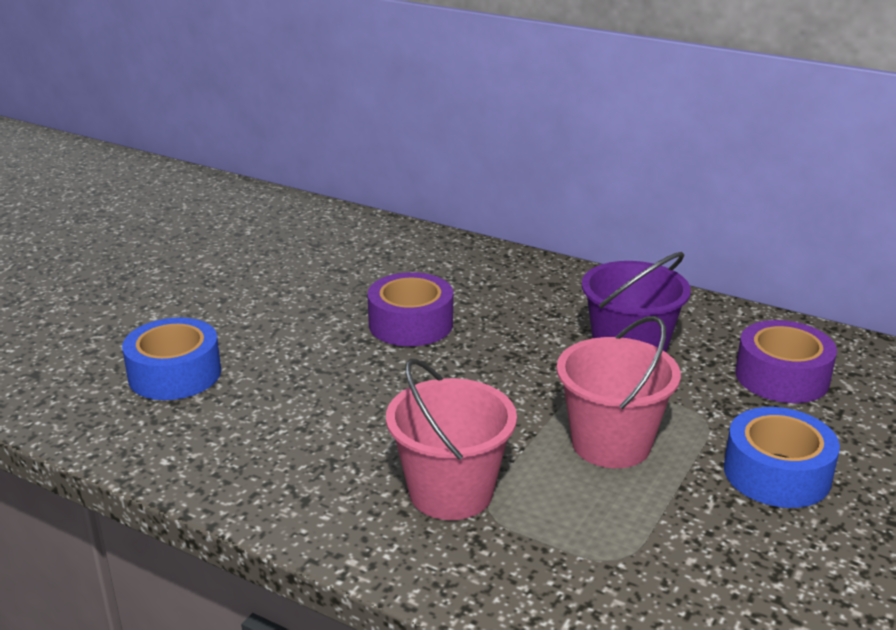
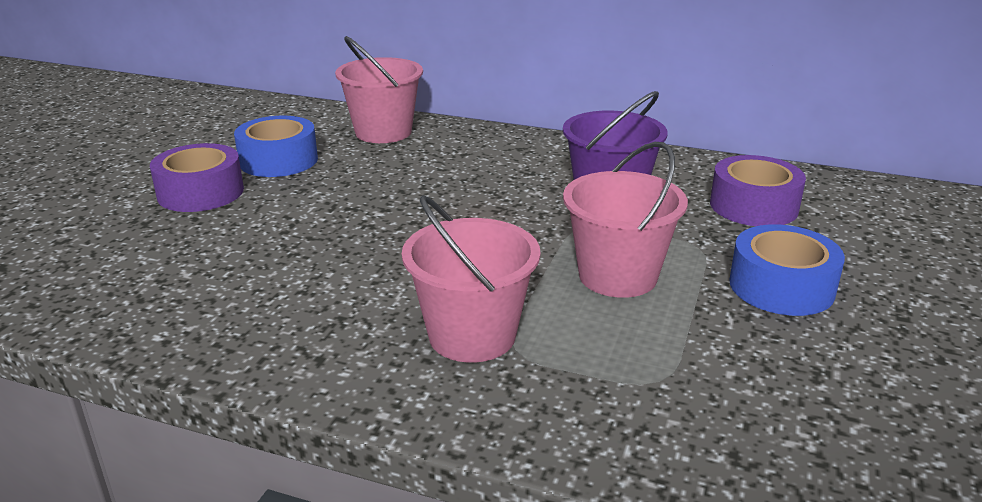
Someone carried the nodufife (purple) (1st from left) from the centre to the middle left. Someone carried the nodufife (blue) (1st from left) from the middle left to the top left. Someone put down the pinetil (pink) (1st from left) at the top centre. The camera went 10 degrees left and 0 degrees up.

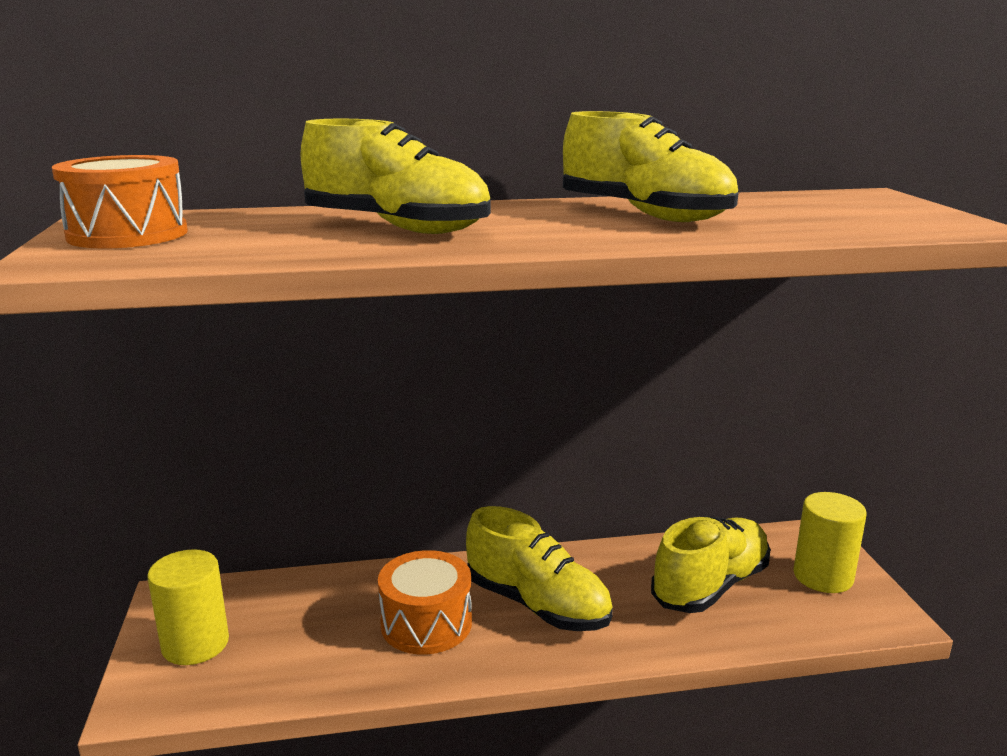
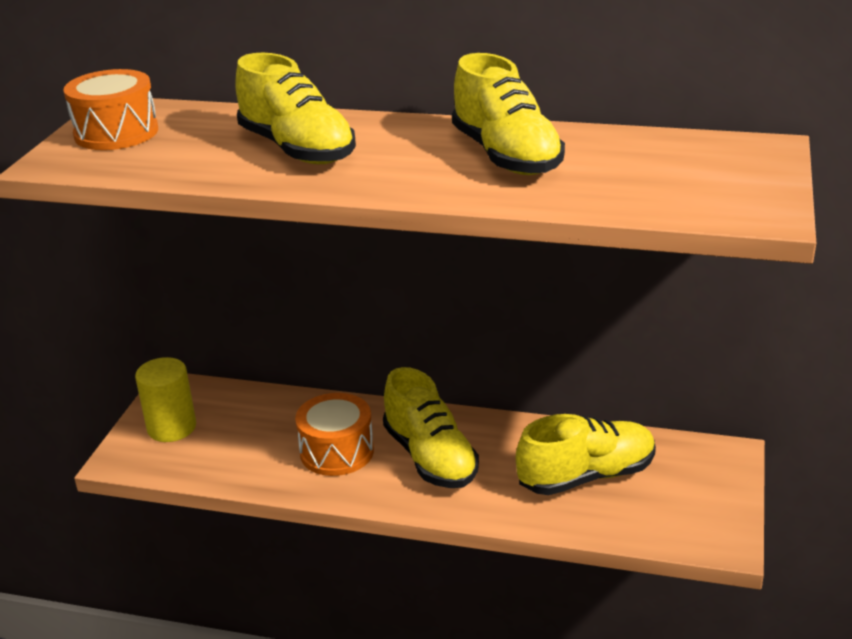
Someone took away the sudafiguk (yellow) (2nd from left) at the bottom right. The camera went 25 degrees right and 10 degrees up.

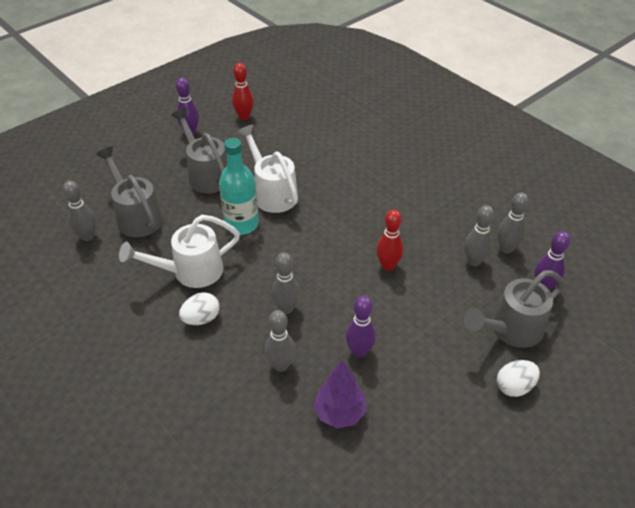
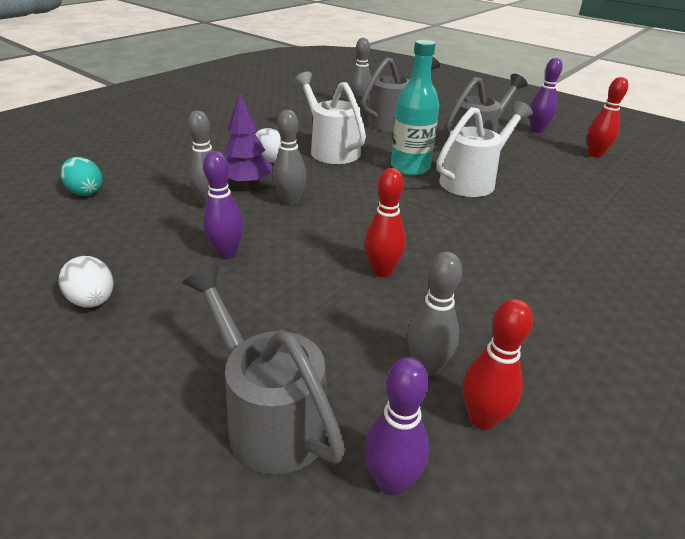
Someone carried the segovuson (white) (2nd from left in the first image) from the bottom right to the middle left. Someone put down the segovuson (turquoise) at the top left. Someone carried the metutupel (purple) from the bottom centre to the top centre. Someone repainted the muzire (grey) (5th from left) at the middle right, which became the muzire (red) (2nd from left) at the bottom right. The camera went 80 degrees right and 10 degrees down.

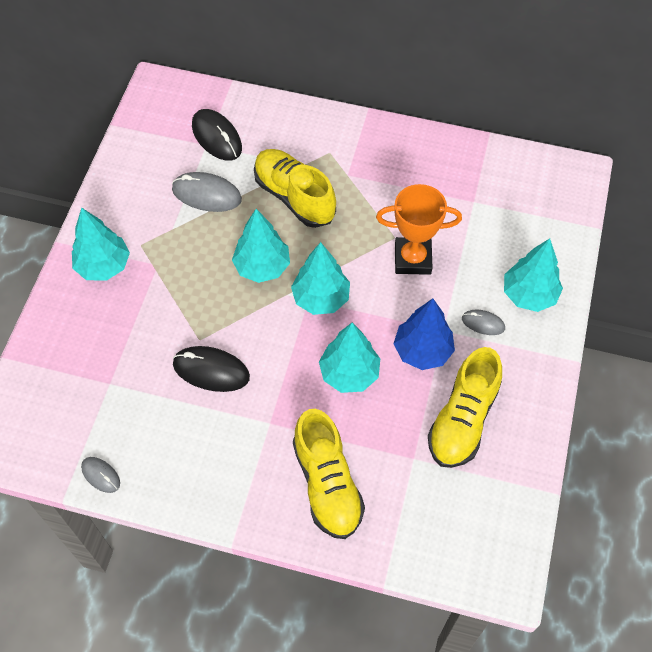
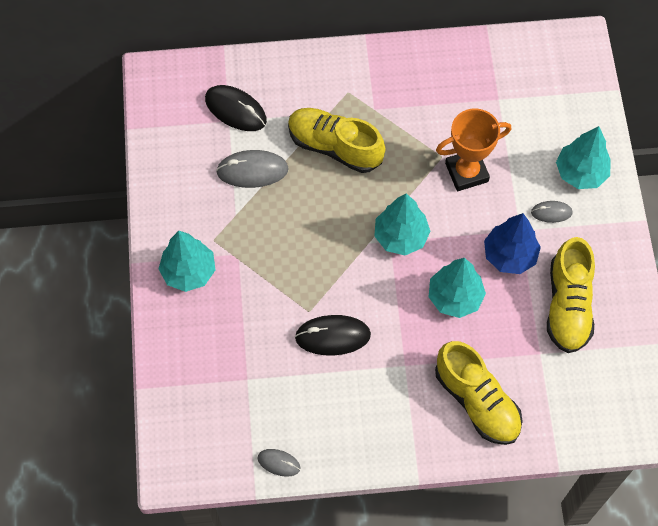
Someone took away the metutupel (turquoise) (2nd from left) at the centre. The camera went 20 degrees left and 5 degrees up.

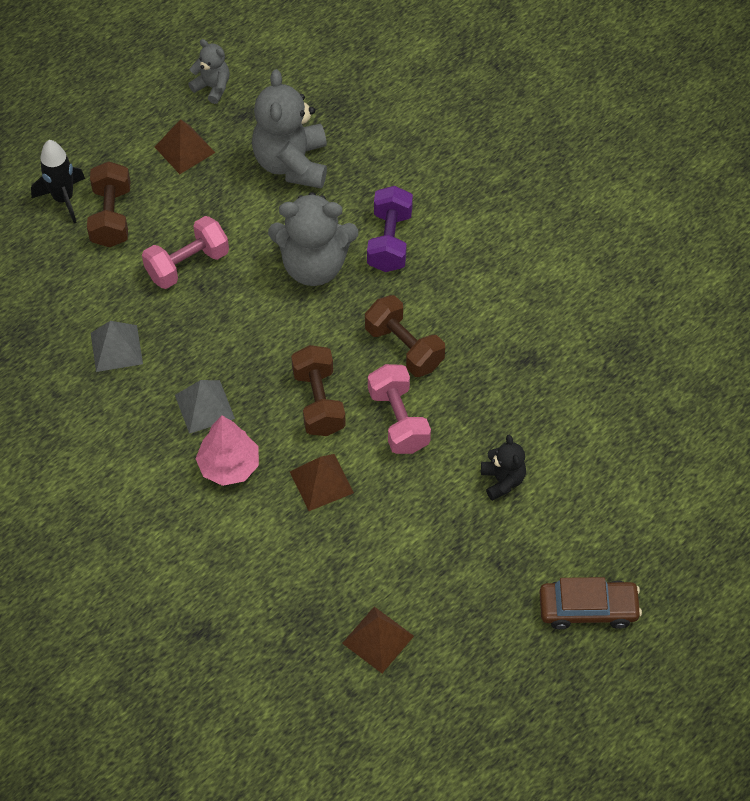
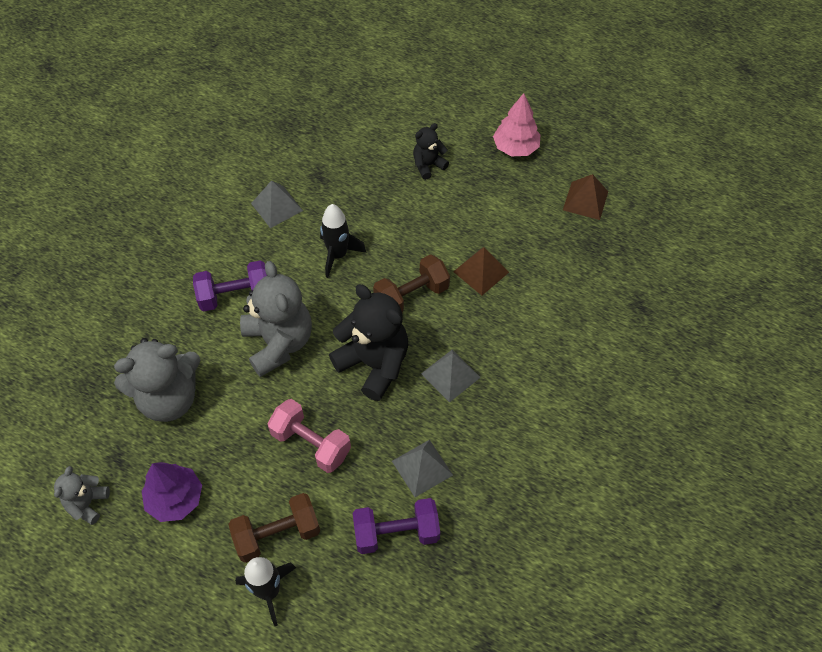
Someone swapped the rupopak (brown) (1st from left) at the top left for the metutupel (purple) at the bottom left. Someone put down the rupopak (grey) (1st from left) at the top centre. Someone swapped the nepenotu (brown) (3rd from left) at the centre for the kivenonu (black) (2nd from left) at the centre. Someone put down the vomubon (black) (1st from left) at the centre. Someone put down the nepenotu (purple) (2nd from left) at the bottom centre. Someone carried the metutupel (pink) from the middle left to the top centre. Someone took away the nepenotu (pink) (2nd from left) at the centre. Someone took away the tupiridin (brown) at the bottom right. The camera went 110 degrees left and 0 degrees up.

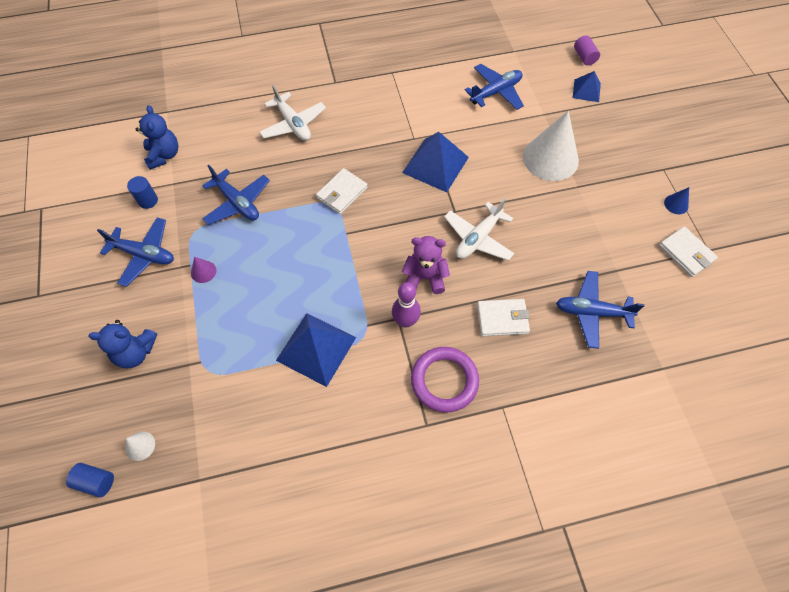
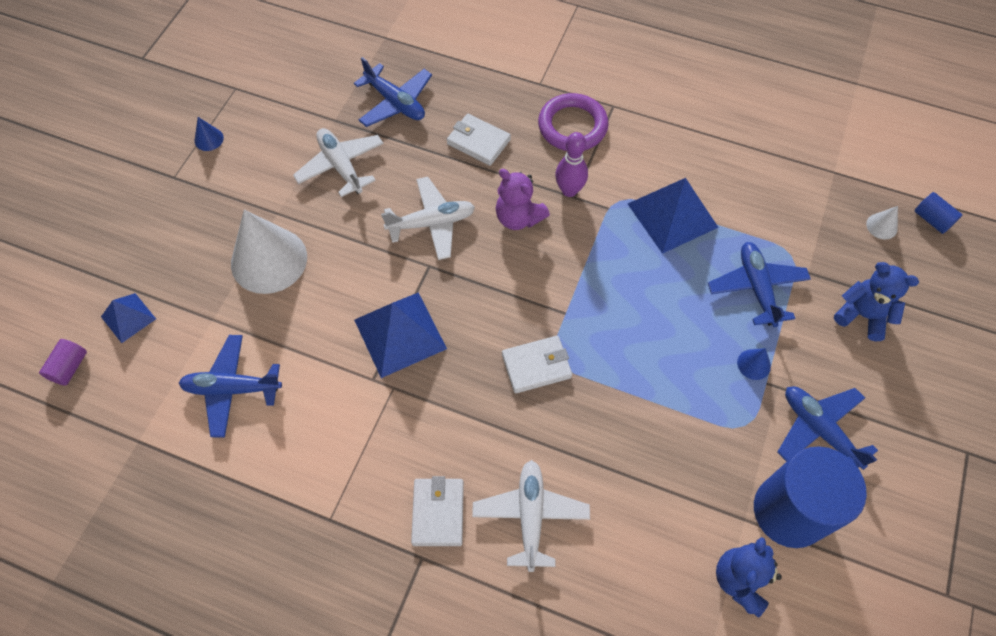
Someone put down the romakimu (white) (1st from left) at the top centre. Someone carried the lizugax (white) (3rd from left in the first image) from the middle right to the bottom centre. Someone carried the romakimu (blue) (2nd from left in the first image) from the top left to the middle right. Someone repainted the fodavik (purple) at the middle left, which became the fodavik (blue) (2nd from left) at the middle right. Someone scaled the sudafiguk (blue) (2nd from left in the first image) at the top left by 2.44. The camera went 145 degrees left and 0 degrees up.

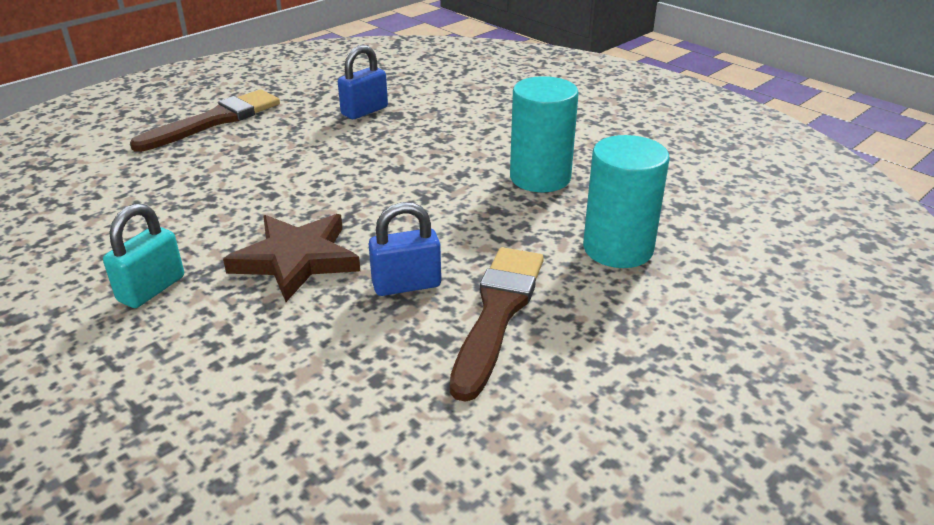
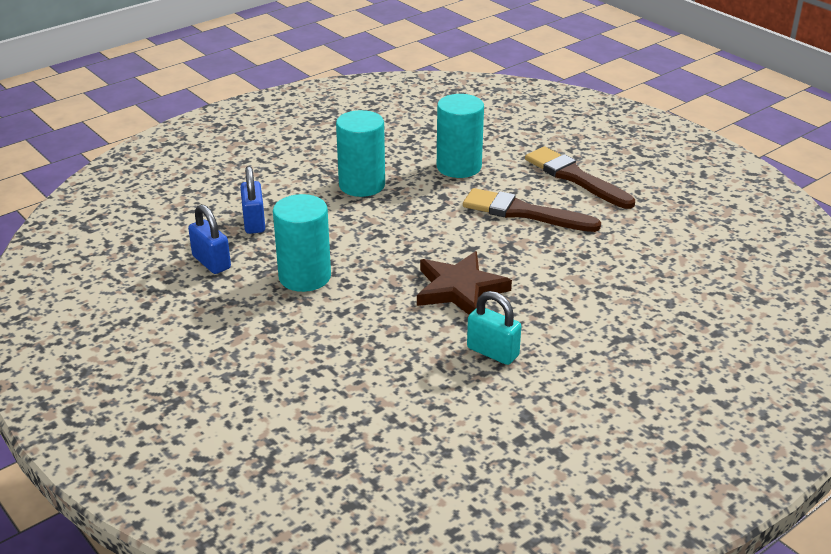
Someone carried the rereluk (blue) (2nd from left) from the centre to the middle left. Someone put down the sudafiguk (turquoise) (1st from left) at the centre. Someone carried the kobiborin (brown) (1st from left in the first image) from the top left to the top right. The camera went 85 degrees left and 0 degrees up.

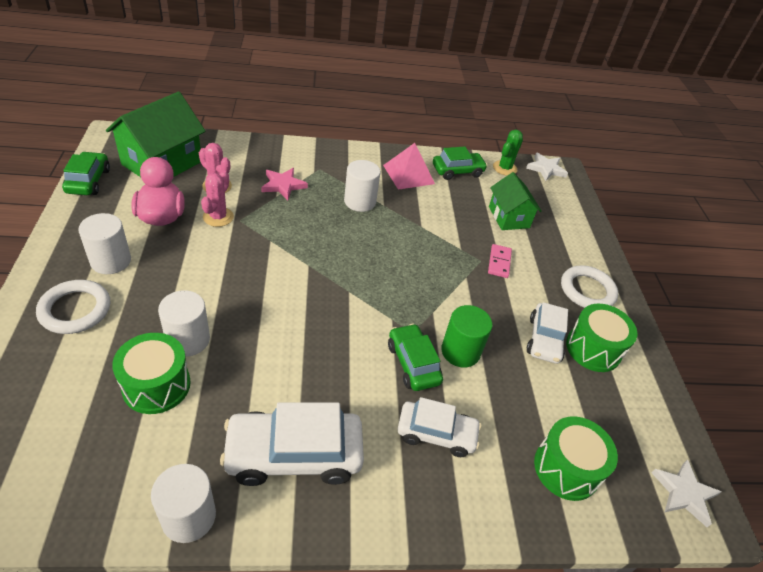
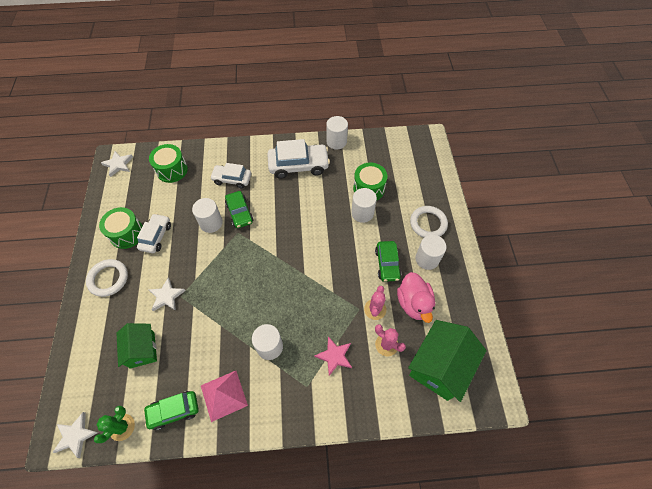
Someone swapped the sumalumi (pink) at the centre for the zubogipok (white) (3rd from left) at the middle left. Someone repainted the sudafiguk (green) at the centre, which became the sudafiguk (white) (1st from left) at the middle left. Someone carried the tupiridin (green) (1st from left in the first image) from the top left to the centre. The camera went 175 degrees left and 15 degrees up.

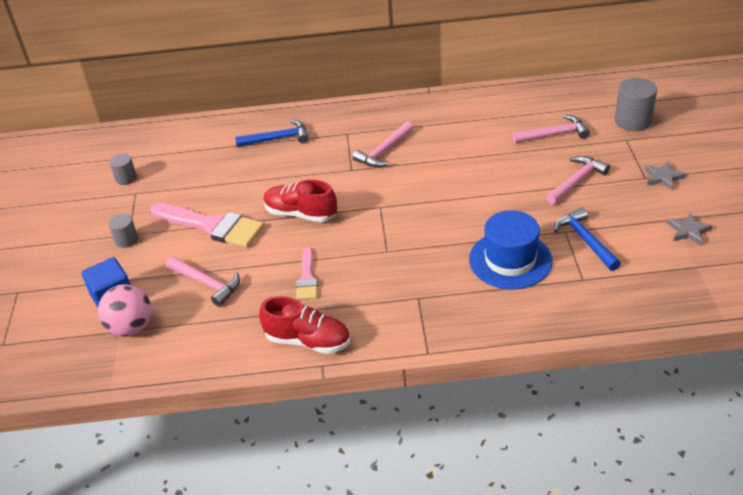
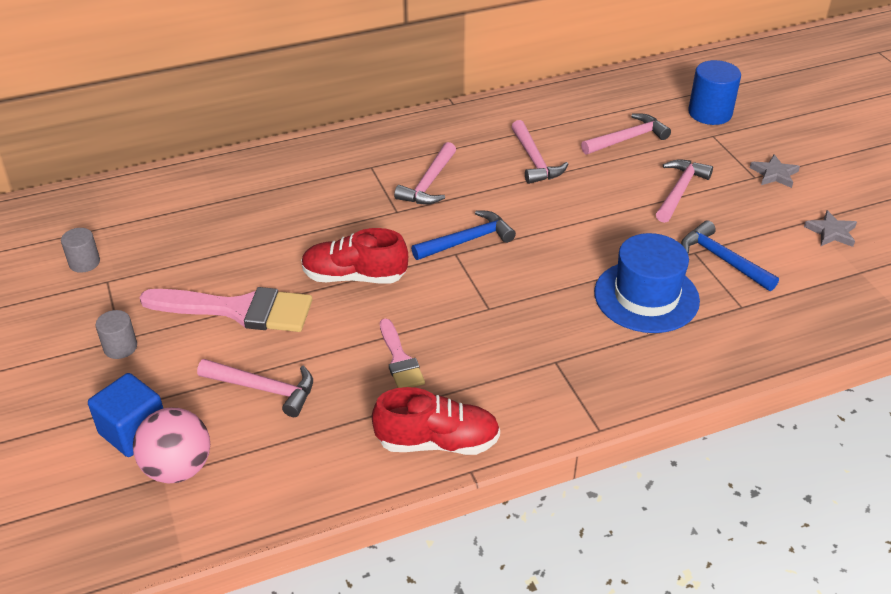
Someone carried the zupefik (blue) (1st from left) from the top centre to the centre. Someone put down the zupefik (pink) (3rd from left) at the top centre. Someone repainted the sudafiguk (grey) (3rd from left) at the top right, which became the sudafiguk (blue) at the top right. The camera went 20 degrees left and 0 degrees up.

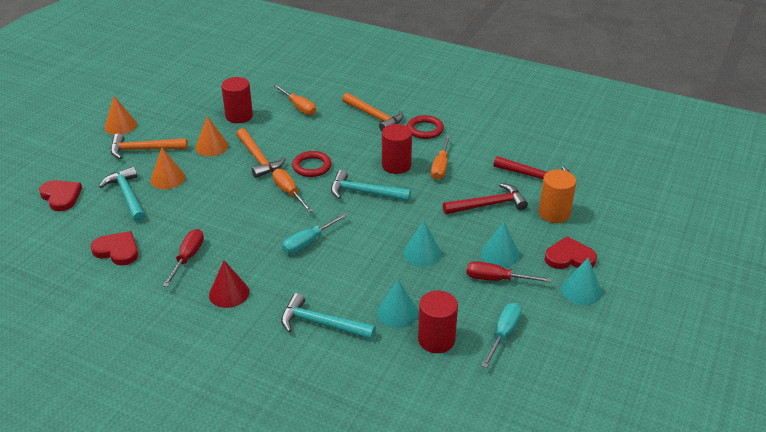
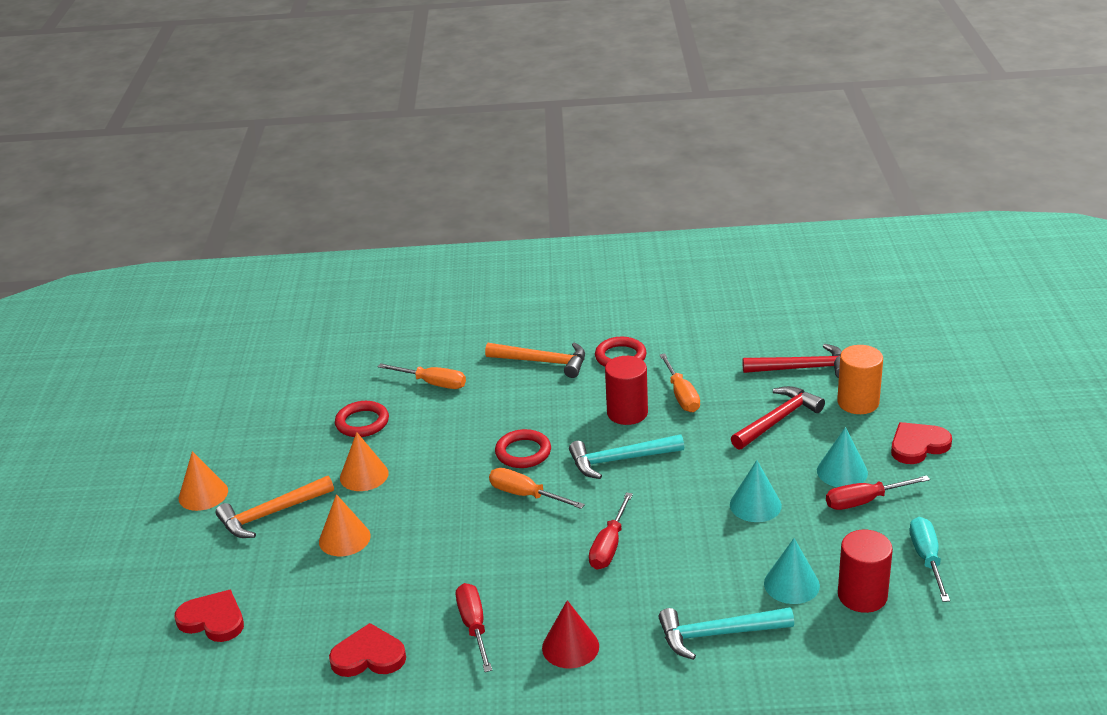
Someone swapped the sudafiguk (red) (1st from left) at the top left for the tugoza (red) (1st from left) at the middle left. Someone repainted the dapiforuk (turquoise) (1st from left) at the centre, which became the dapiforuk (red) (2nd from left) at the bottom centre. Someone took away the zupefik (turquoise) (1st from left) at the middle left. Someone took away the zupefik (orange) (2nd from left) at the centre. Someone took away the fodavik (turquoise) (4th from left) at the middle right. The camera went 25 degrees left and 5 degrees down.

